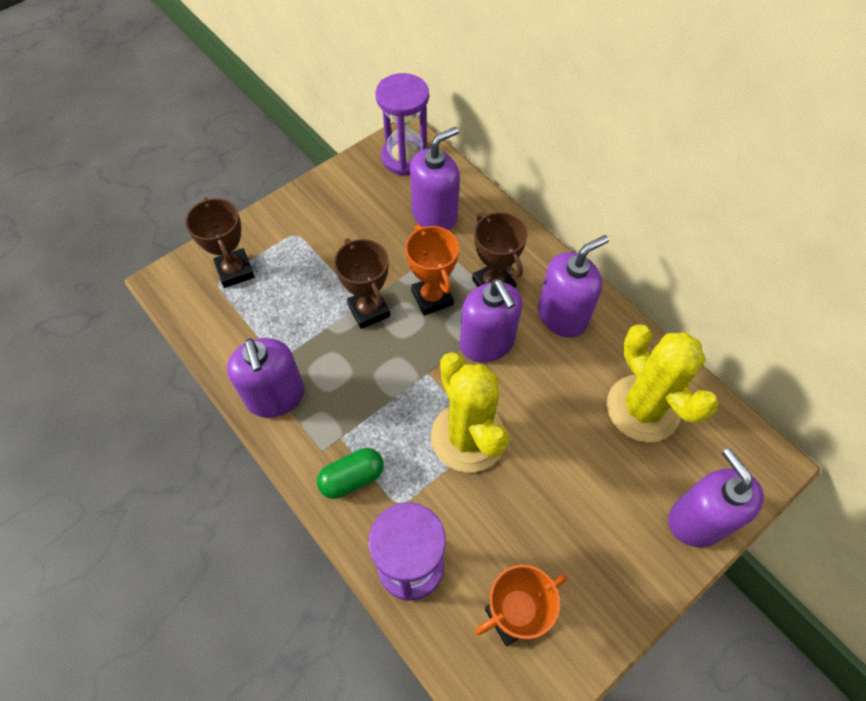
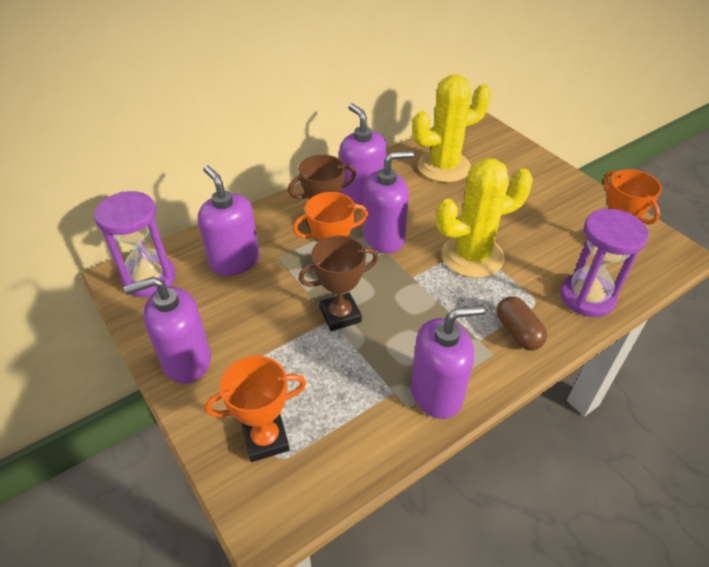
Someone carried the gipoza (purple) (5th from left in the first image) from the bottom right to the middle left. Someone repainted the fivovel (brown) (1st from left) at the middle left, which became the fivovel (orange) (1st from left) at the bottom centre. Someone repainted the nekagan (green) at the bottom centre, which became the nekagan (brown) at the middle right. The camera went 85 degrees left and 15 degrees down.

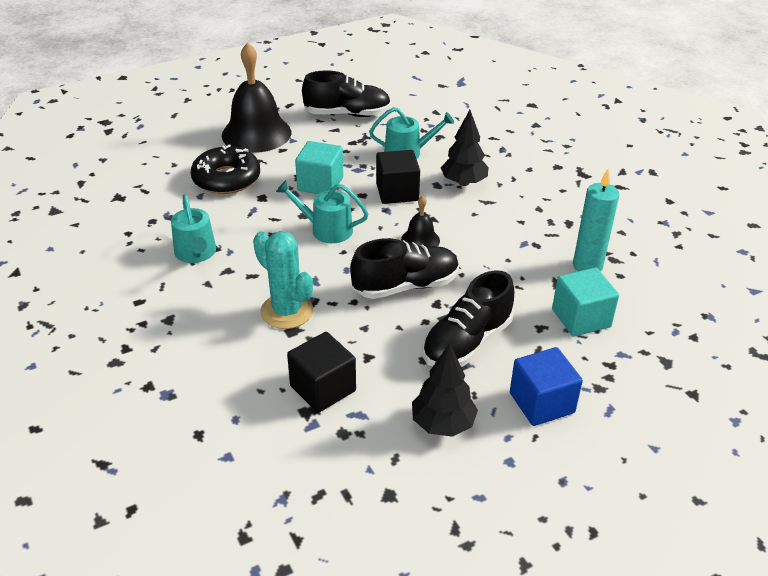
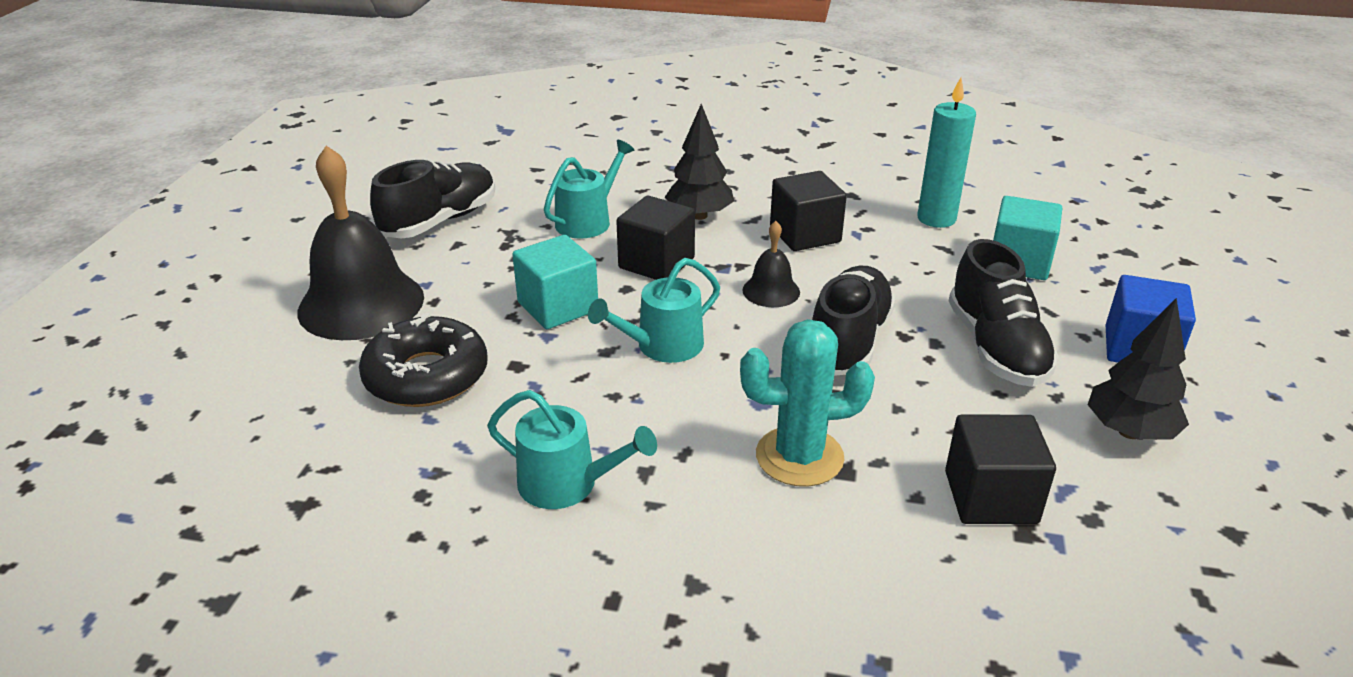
Someone put down the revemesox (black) (2nd from left) at the top centre. The camera went 50 degrees left and 5 degrees down.

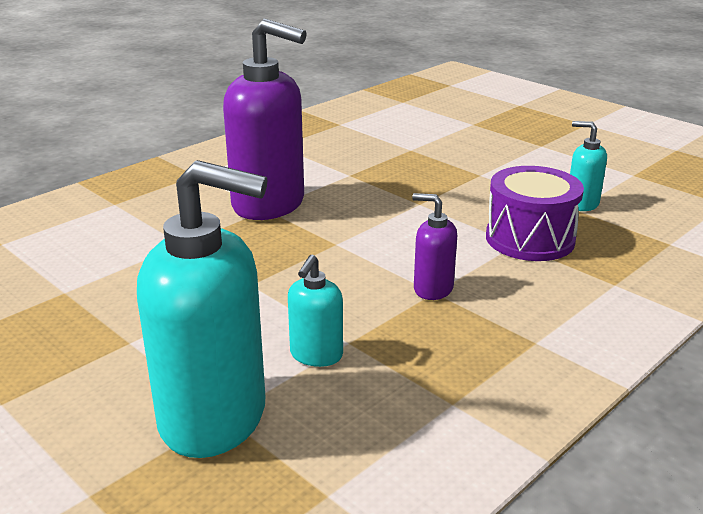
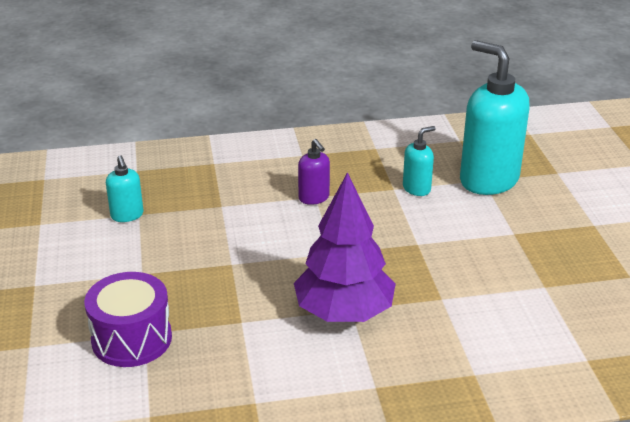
Someone carried the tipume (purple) from the middle right to the bottom left. Someone swapped the gipoza (purple) (1st from left) at the top centre for the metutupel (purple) at the centre. The camera went 145 degrees left and 5 degrees up.

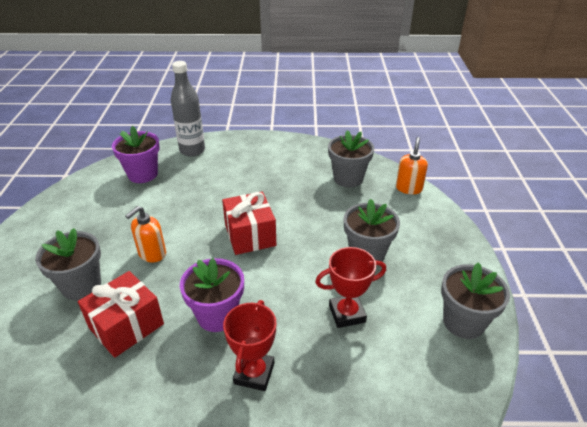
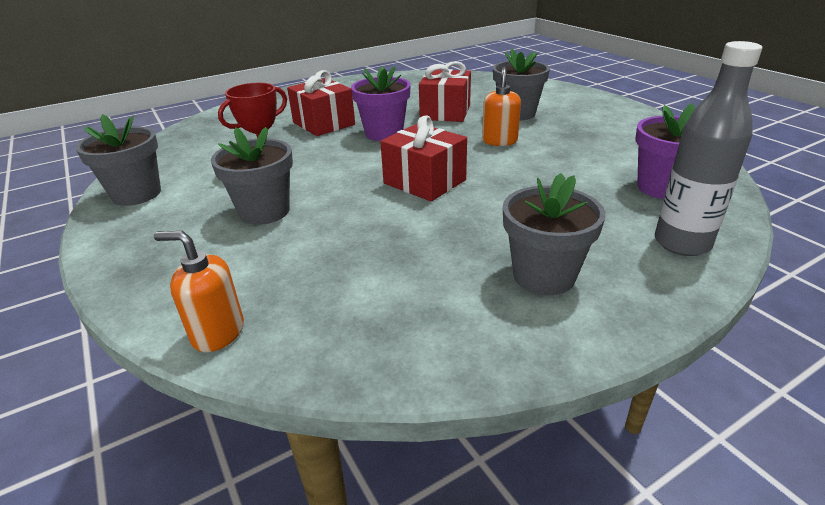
Someone rotated the gipoza (orange) (2nd from left in the first image) at the middle right by 120 degrees clockwise. Someone swapped the fivovel (red) (1st from left) at the bottom centre for the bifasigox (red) (1st from left) at the top centre. Someone carried the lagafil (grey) (2nd from left in the first image) from the centre to the middle right. The camera went 150 degrees right and 5 degrees down.

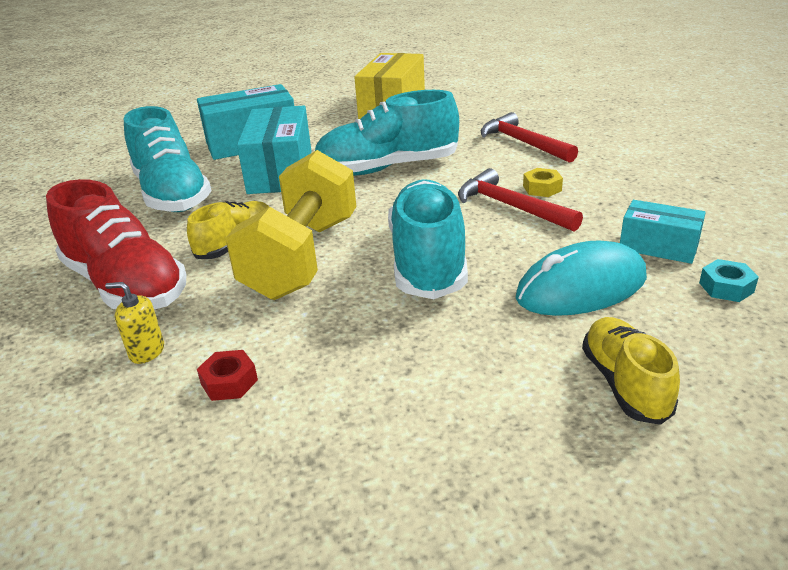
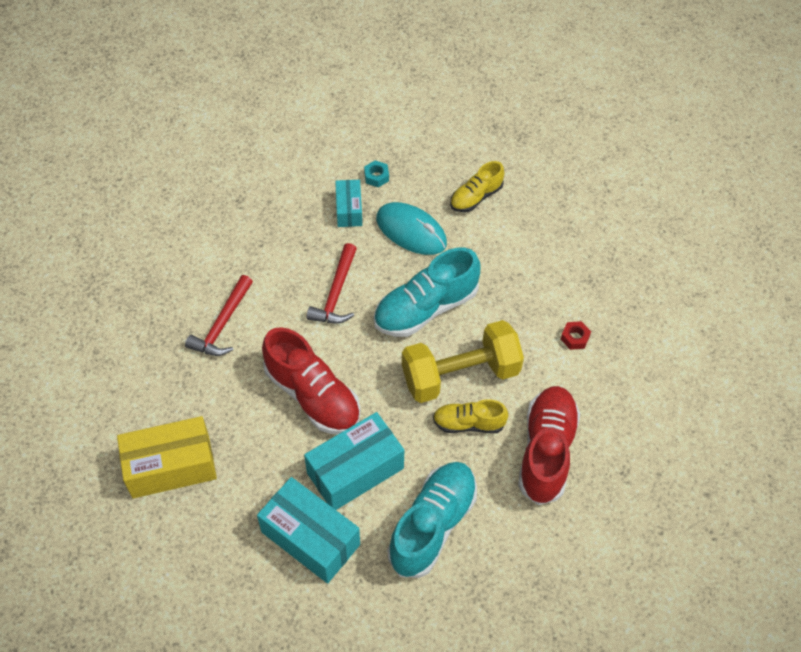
Someone repainted the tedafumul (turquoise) (2nd from left) at the top centre, which became the tedafumul (red) (1st from left) at the centre. Someone took away the gipoza (yellow) at the middle left. Someone took away the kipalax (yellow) at the top right. The camera went 125 degrees left and 25 degrees up.

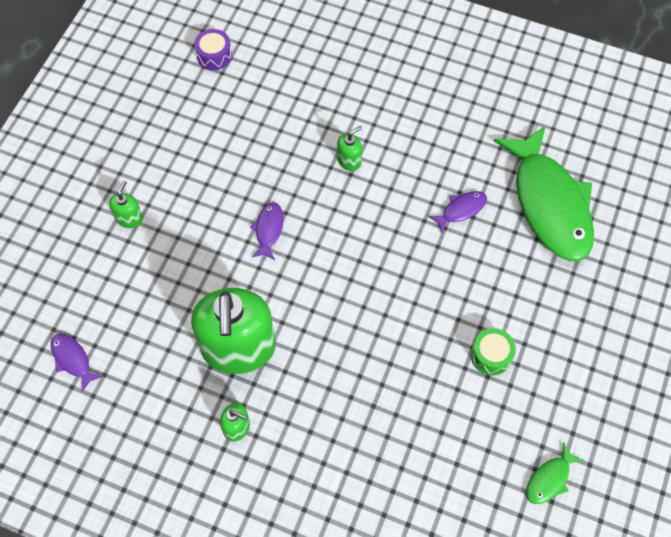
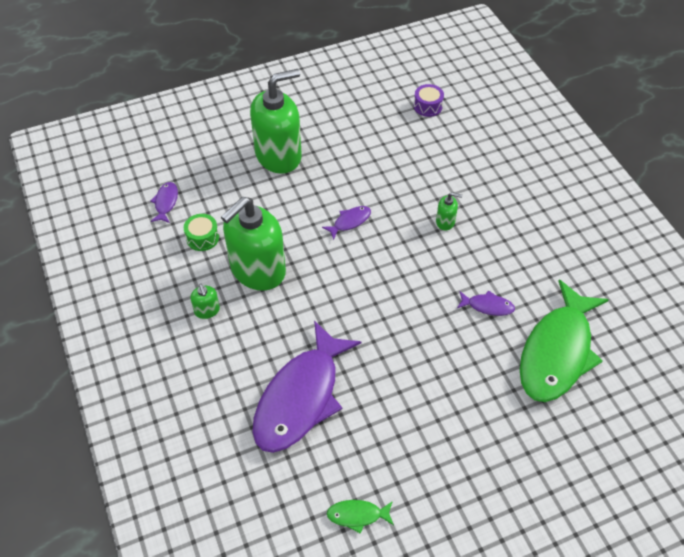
Someone carried the tipume (green) from the middle right to the middle left. Someone scaled the gipoza (green) (1st from left in the first image) at the middle left by 2.45. Someone put down the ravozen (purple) (2nd from left) at the bottom centre. The camera went 45 degrees right and 10 degrees down.

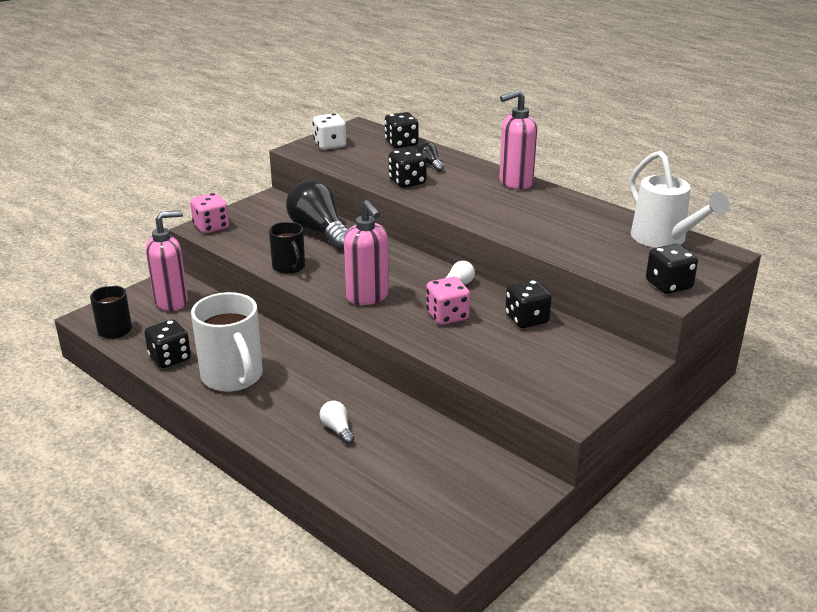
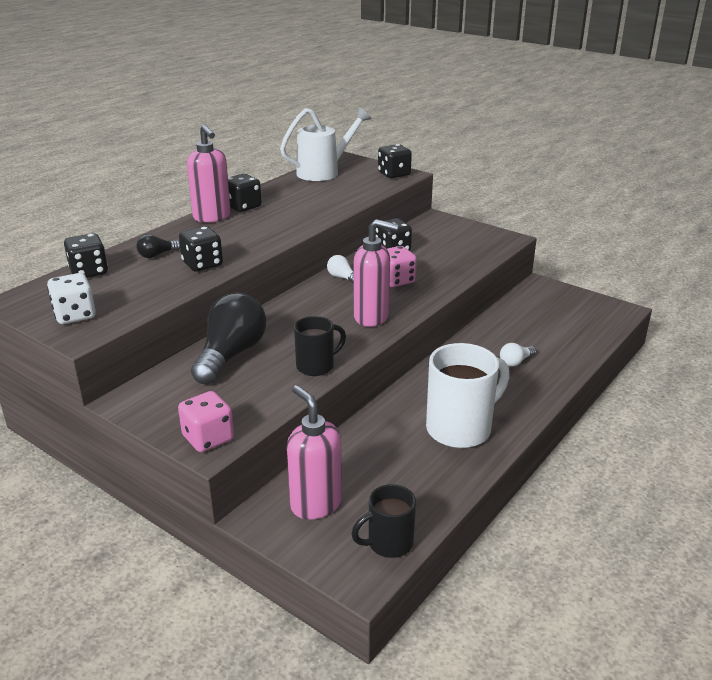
Someone rotated the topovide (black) (1st from left in the first image) at the centre by 150 degrees clockwise. Someone carried the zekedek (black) (1st from left in the first image) from the middle left to the top centre. Someone rotated the gipoza (pink) (2nd from left in the first image) at the centre by 45 degrees clockwise. The camera went 95 degrees left and 0 degrees up.

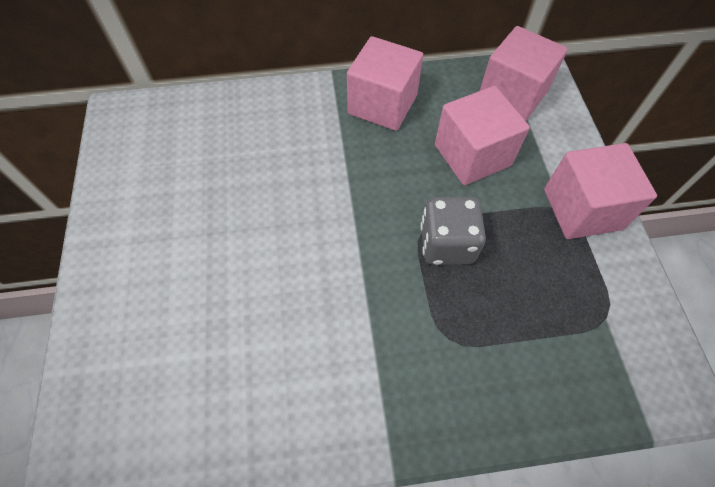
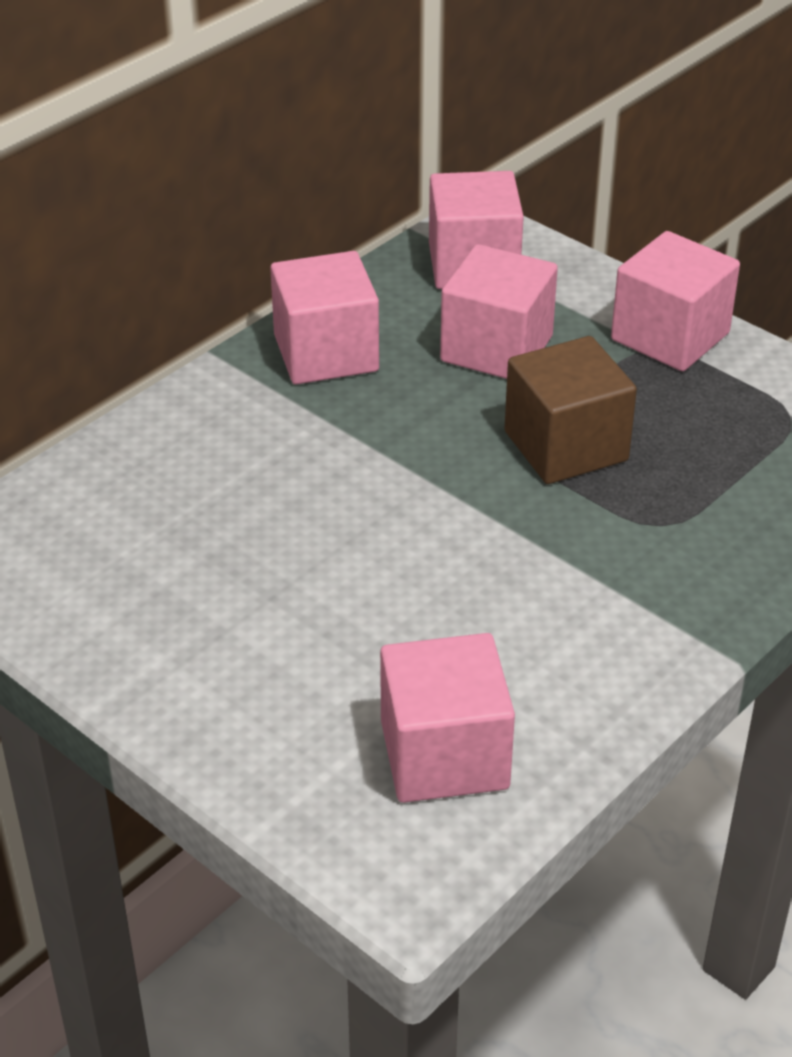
Someone put down the revemesox (pink) (2nd from left) at the bottom centre. Someone swapped the zekedek (grey) at the centre for the revemesox (brown) at the middle right. The camera went 40 degrees left and 20 degrees down.

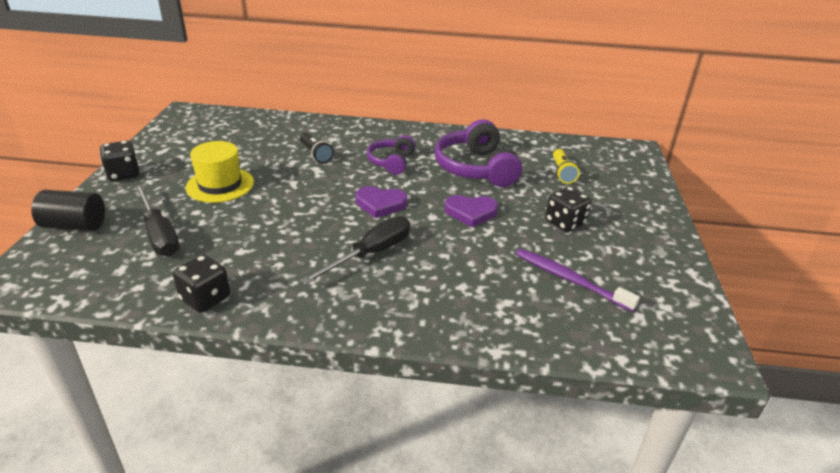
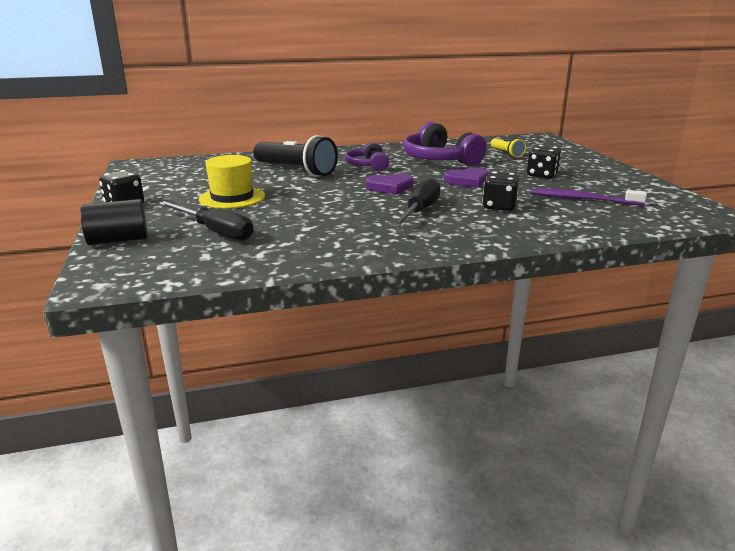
Someone scaled the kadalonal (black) at the top centre by 1.90. Someone carried the zekedek (black) (2nd from left) from the middle left to the middle right. The camera went 20 degrees left and 10 degrees down.

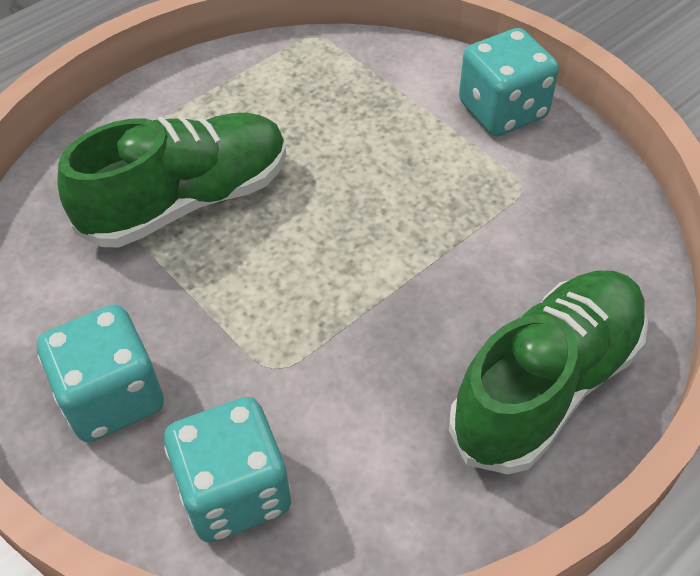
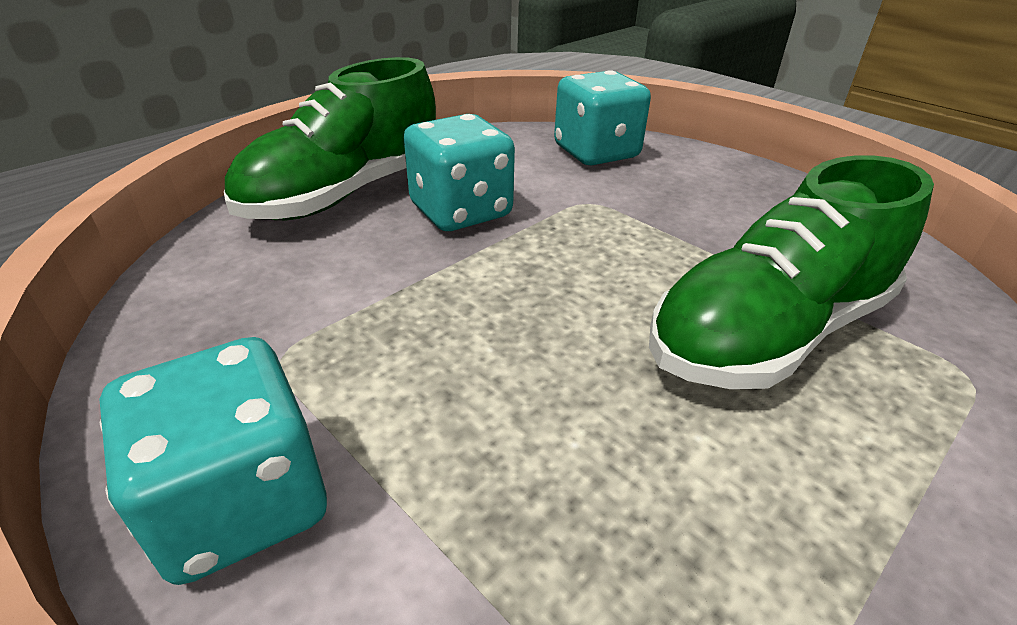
Someone carried the zekedek (turquoise) (1st from left in the first image) from the middle left to the top centre. The camera went 175 degrees right and 15 degrees down.

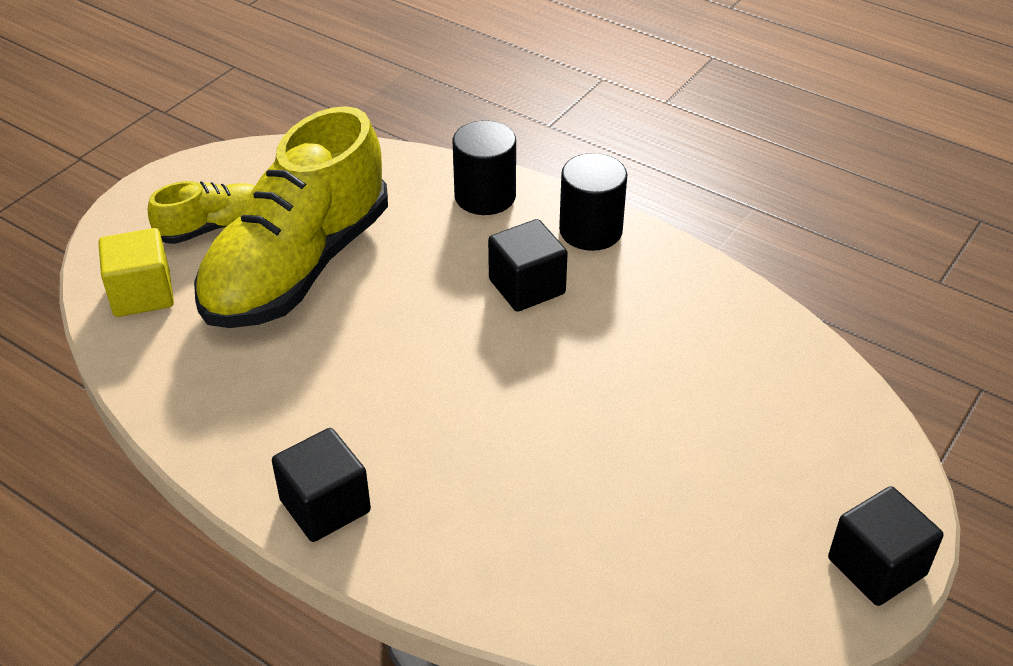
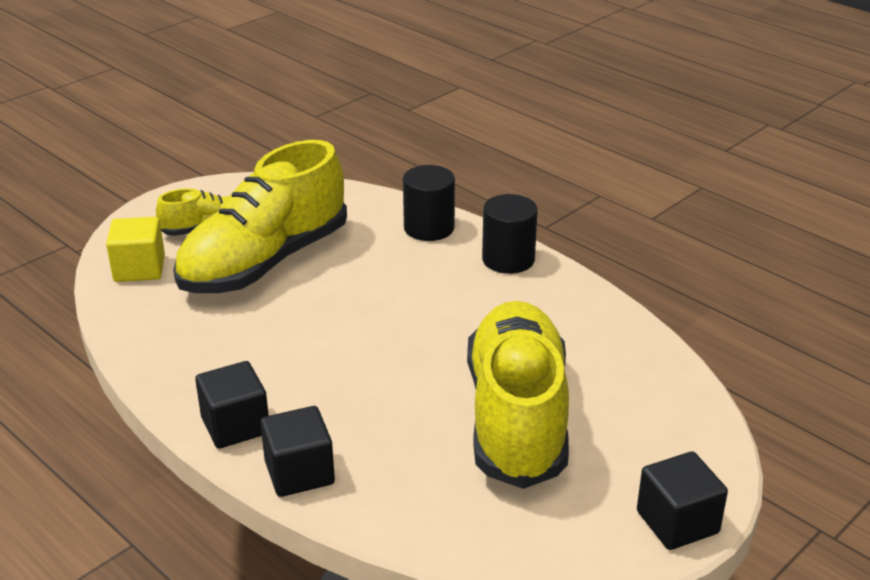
Someone carried the revemesox (black) (2nd from left) from the centre to the bottom centre. Someone put down the tedafumul (yellow) (3rd from left) at the bottom centre. The camera went 10 degrees right and 10 degrees down.

